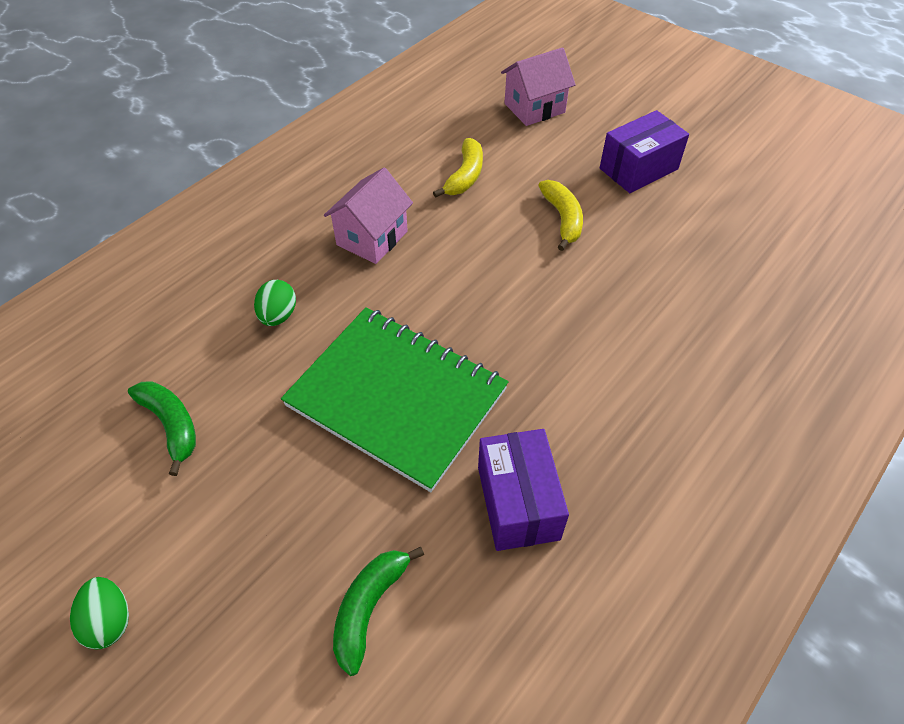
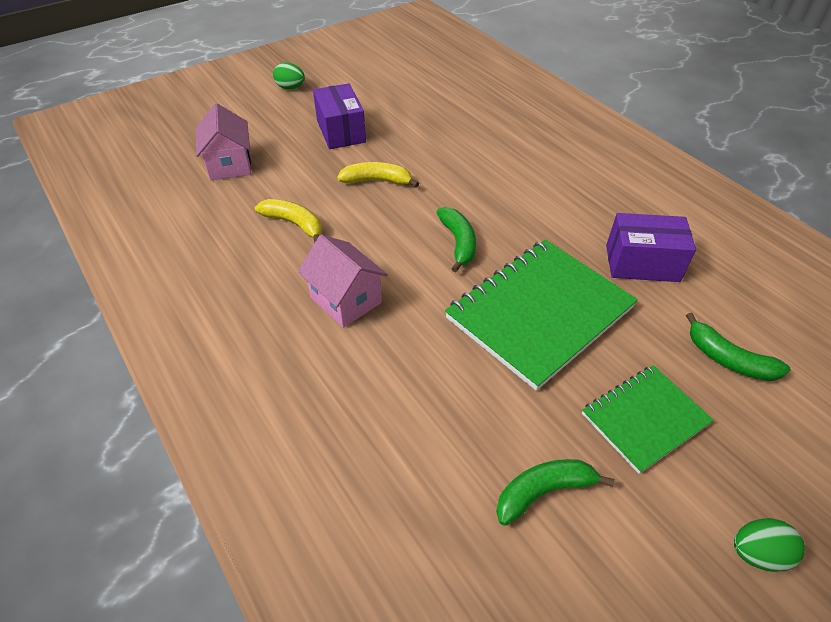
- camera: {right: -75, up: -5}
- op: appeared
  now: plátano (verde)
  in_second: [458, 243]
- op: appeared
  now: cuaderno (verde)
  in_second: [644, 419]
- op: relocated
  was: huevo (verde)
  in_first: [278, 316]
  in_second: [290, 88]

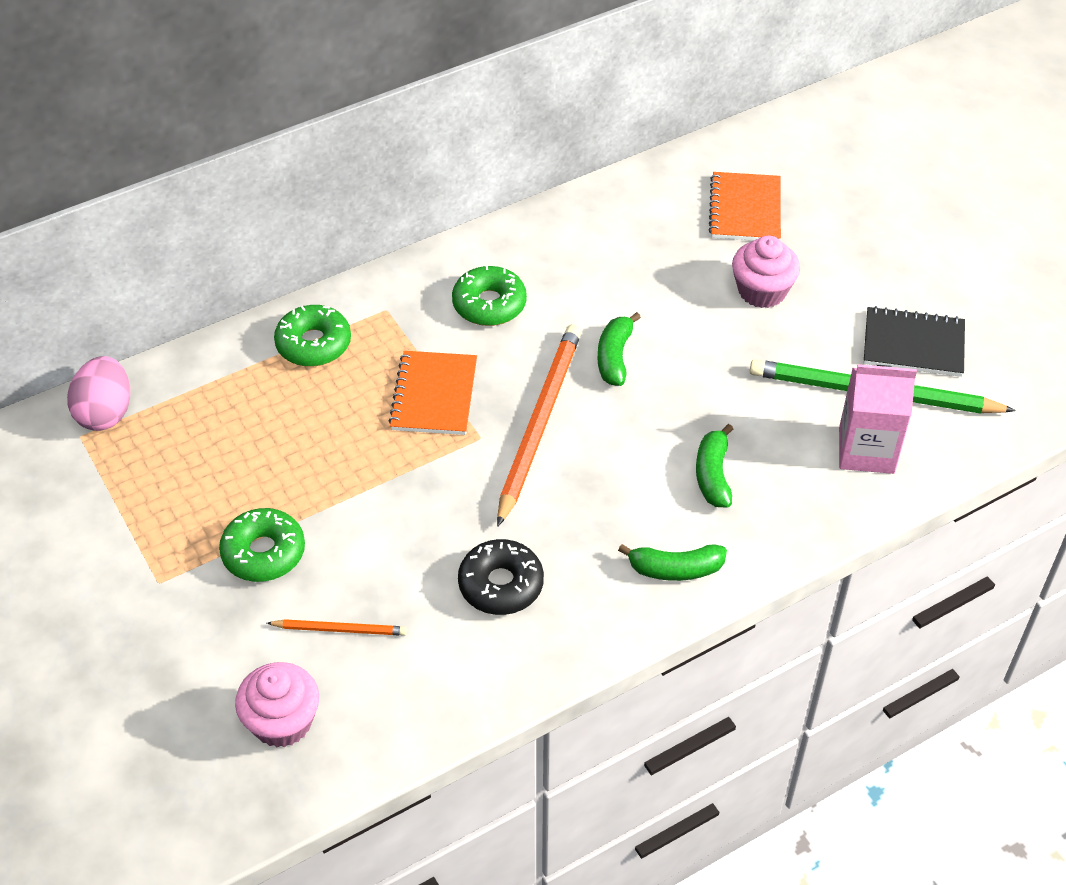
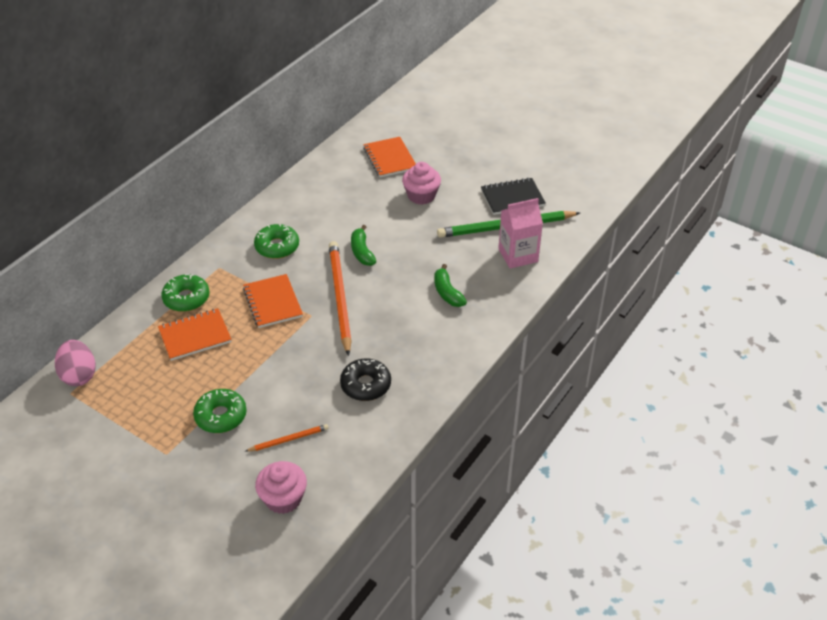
- camera: {right: -25, up: -5}
- op: missing
  was: plátano (verde)
  in_first: [675, 569]
- op: appeared
  now: cuaderno (naranja)
  in_second: [195, 336]

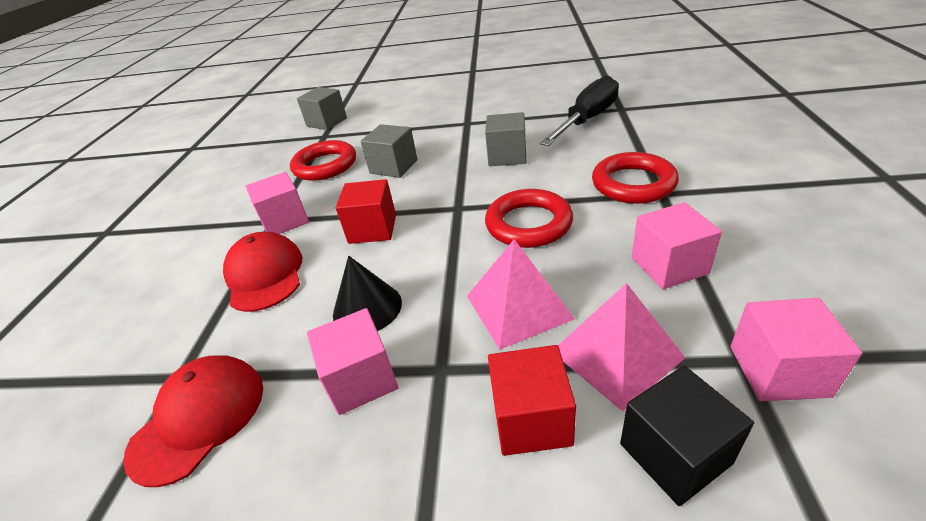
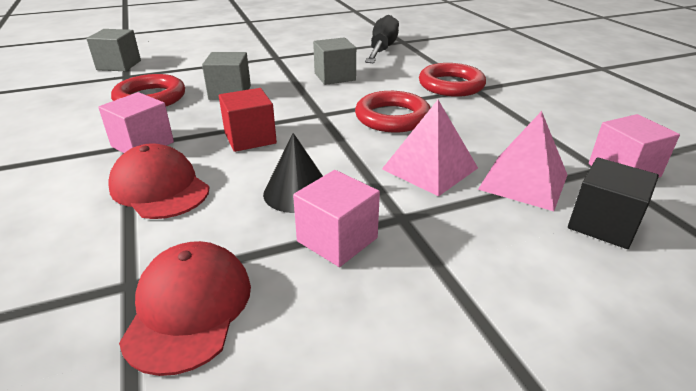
- camera: {right: -30, up: -5}
- op: missing
  was: cubo (rojo)
  in_first: [531, 419]
- op: missing
  was: cubo (rosa)
  in_first: [669, 265]

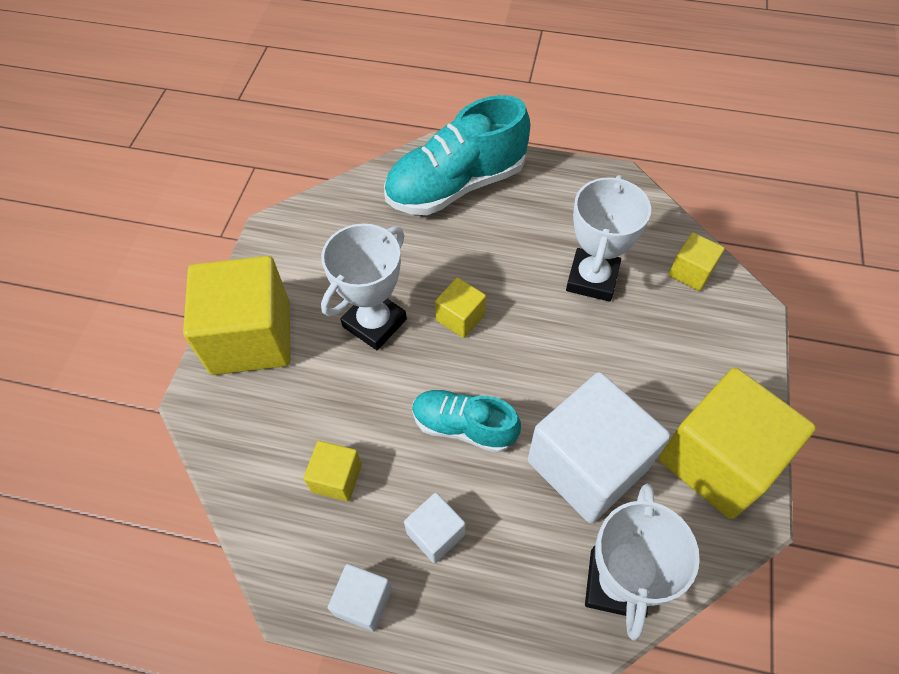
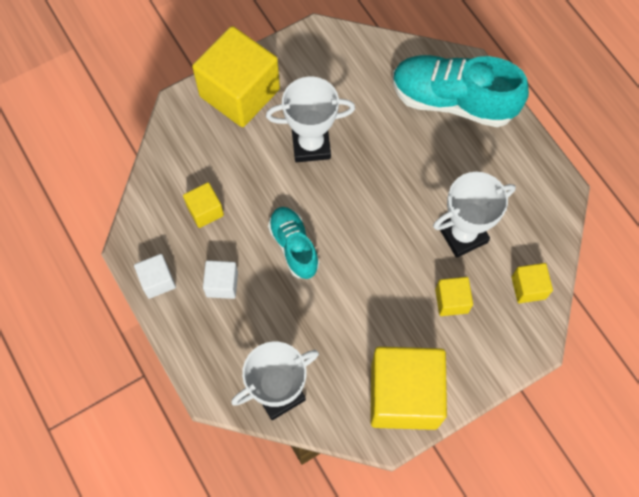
- camera: {right: 45, up: 10}
- op: missing
  was: cubo (blanco)
  in_first: [587, 464]
- op: relocated
  was: cubo (amarillo)
  in_first: [460, 317]
  in_second: [451, 301]

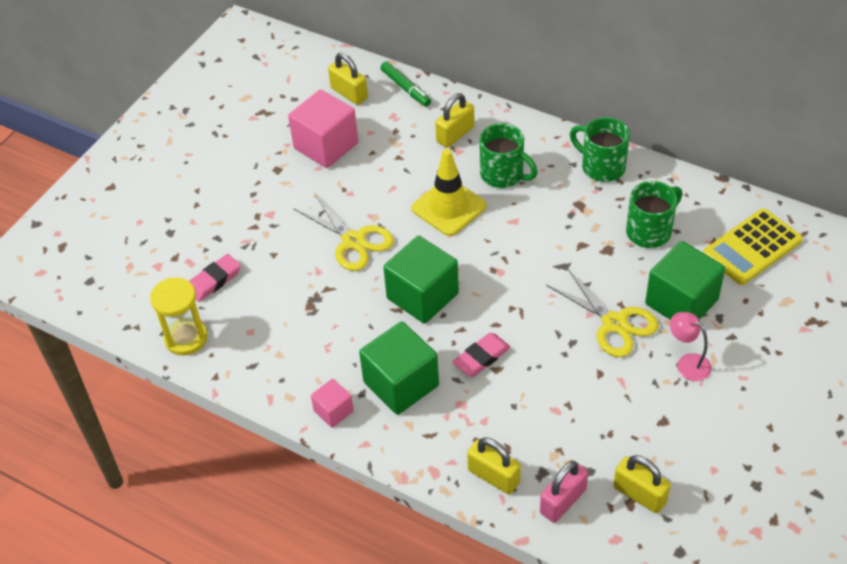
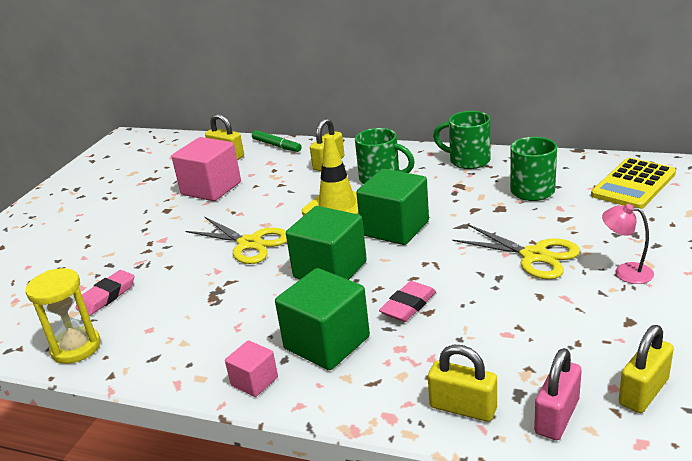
- camera: {right: -10, up: -20}
- op: relocated
  was: cubo (verde)
  in_first: [681, 302]
  in_second: [395, 228]
- op: spun
  was: candado (amarillo)
  in_first: [639, 494]
  in_second: [643, 392]
  clockwise: -75

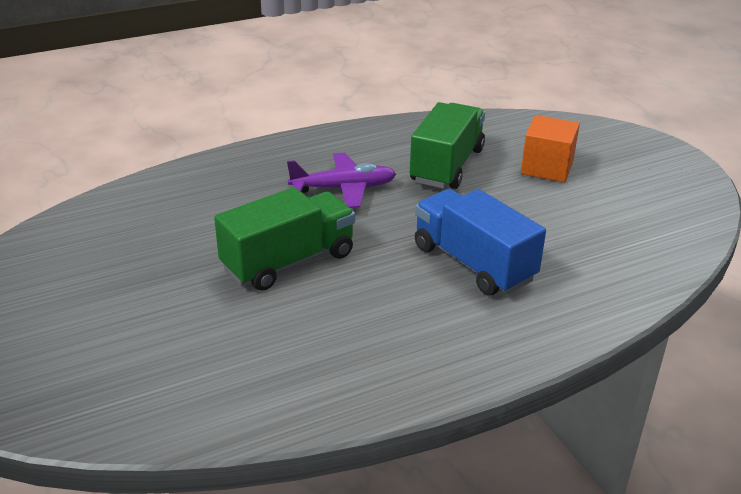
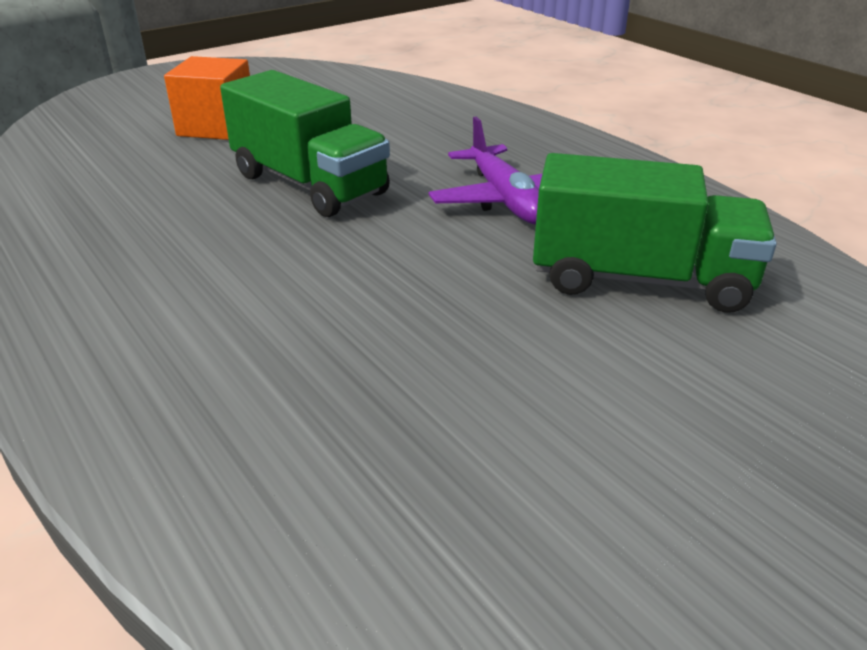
- camera: {right: 80, up: 0}
- op: missing
  was: camión (azul)
  in_first: [473, 263]
- op: relocated
  was: cubo (naranja)
  in_first: [547, 168]
  in_second: [217, 127]

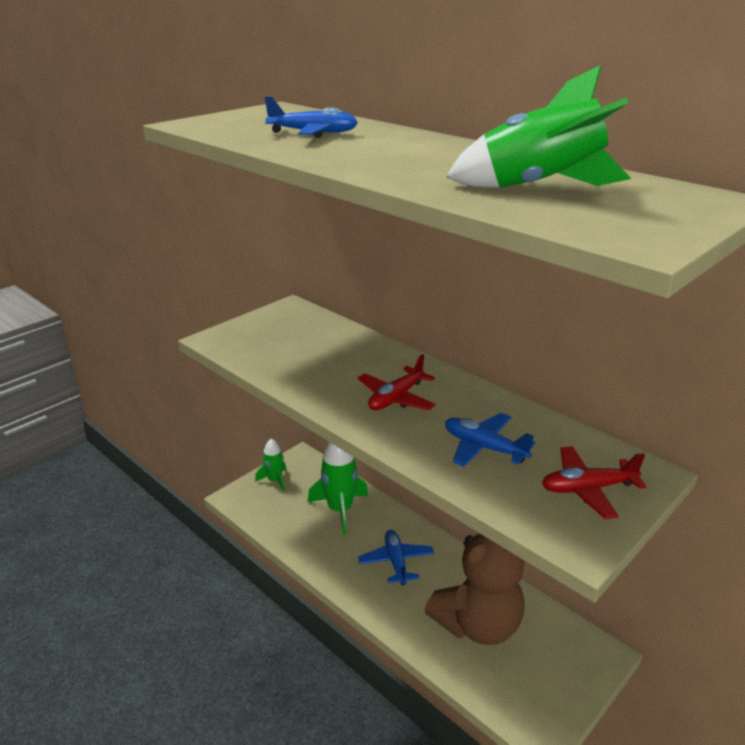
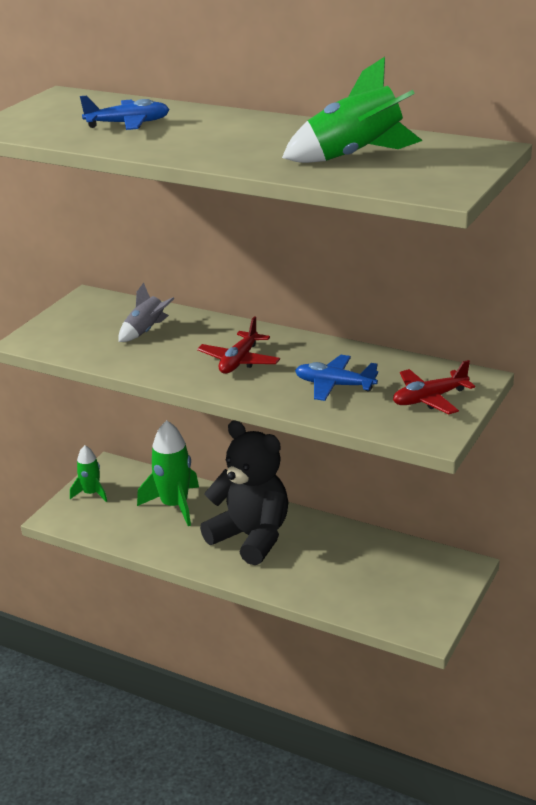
- camera: {right: -15, up: 0}
- op: missing
  was: osito (marrón)
  in_first: [478, 624]
- op: appeared
  now: cohete (gris)
  in_second: [146, 331]
- op: exchanged
  was: avión (azul)
  now: osito (negro)
  in_first: [396, 562]
  in_second: [251, 537]

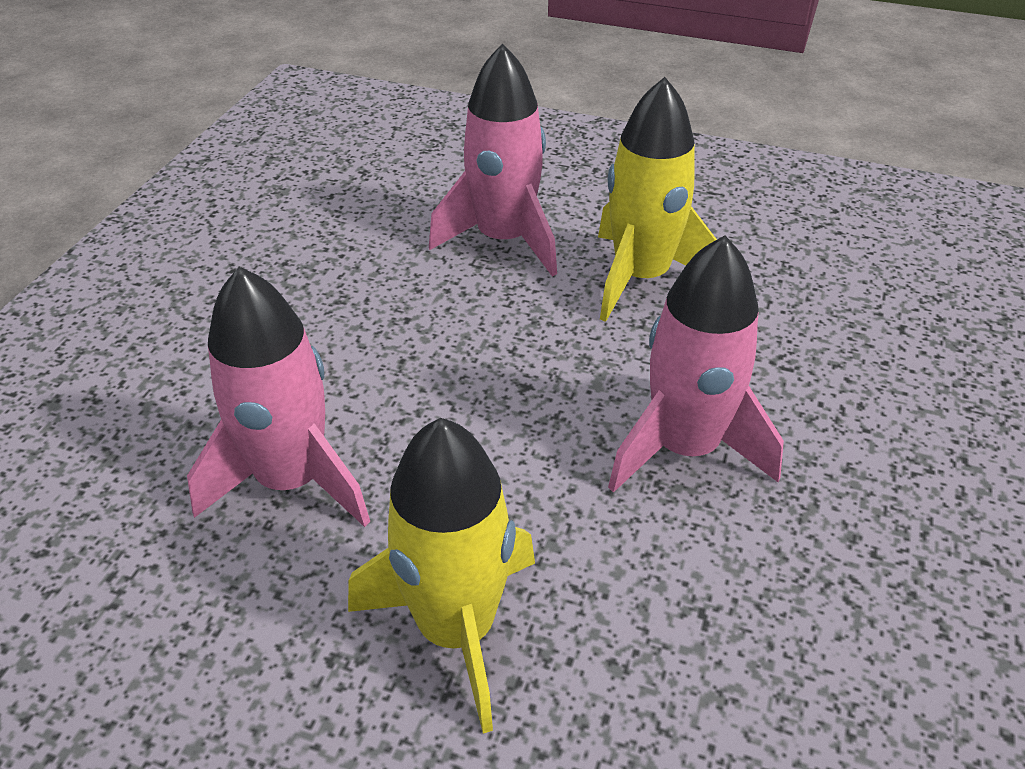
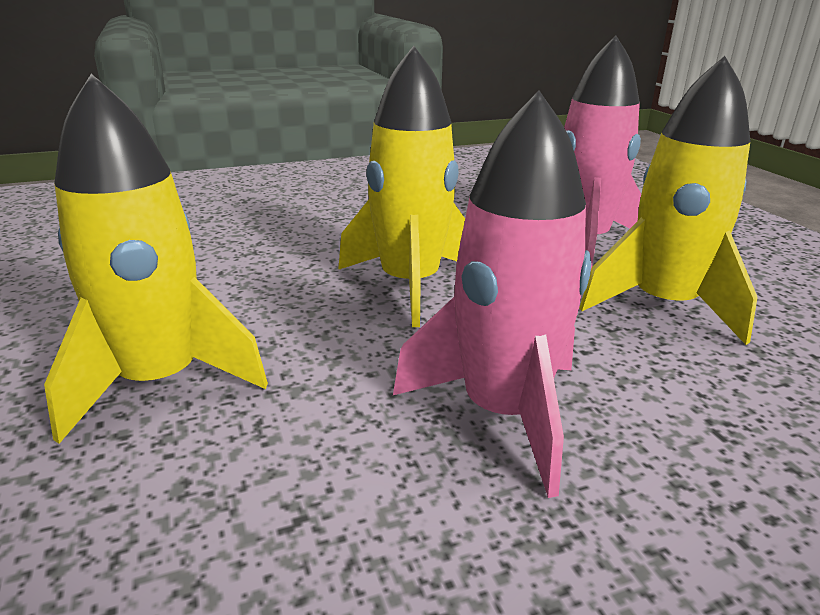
- camera: {right: 50, up: -15}
- op: missing
  was: cohete (rosa)
  in_first: [291, 480]
- op: appeared
  now: cohete (amarillo)
  in_second: [410, 285]

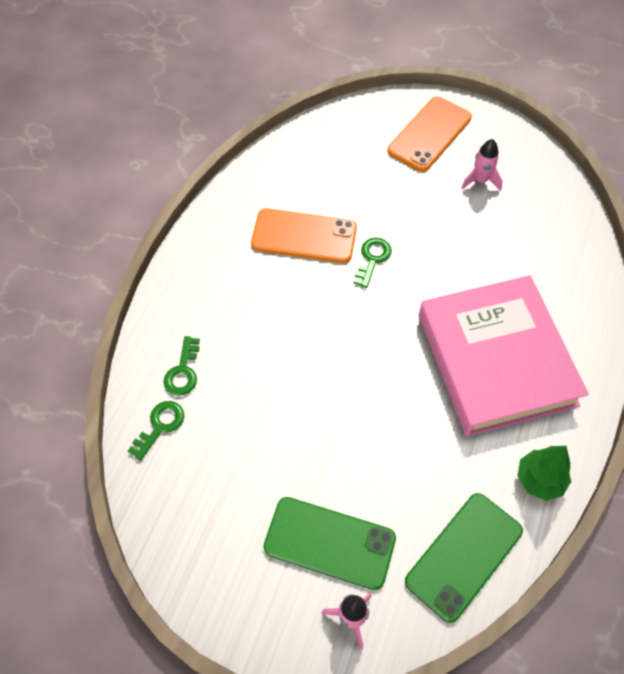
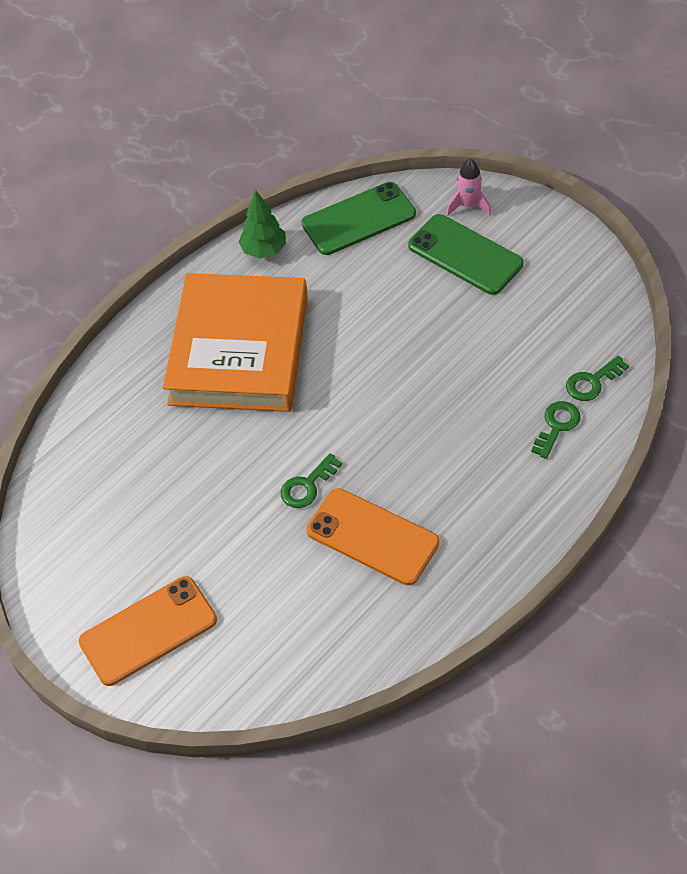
- camera: {right: -155, up: -5}
- op: missing
  was: cohete (rosa)
  in_first: [480, 180]
- op: colour
  was: libro (rosa)
  now: libro (naranja)
  in_first: [496, 359]
  in_second: [239, 350]

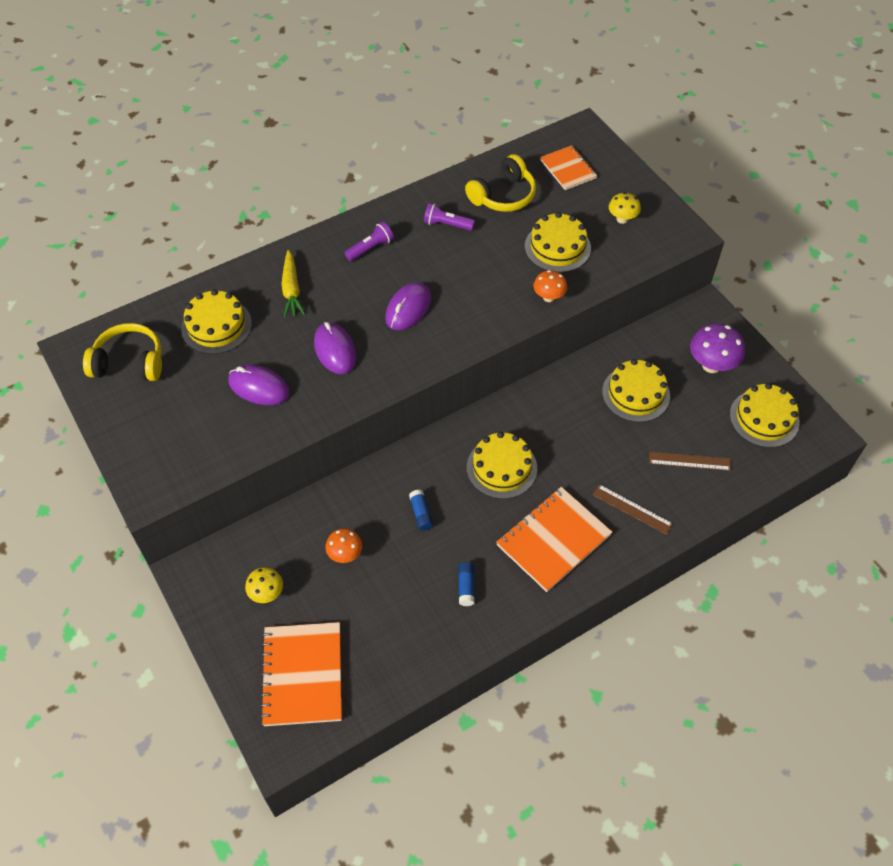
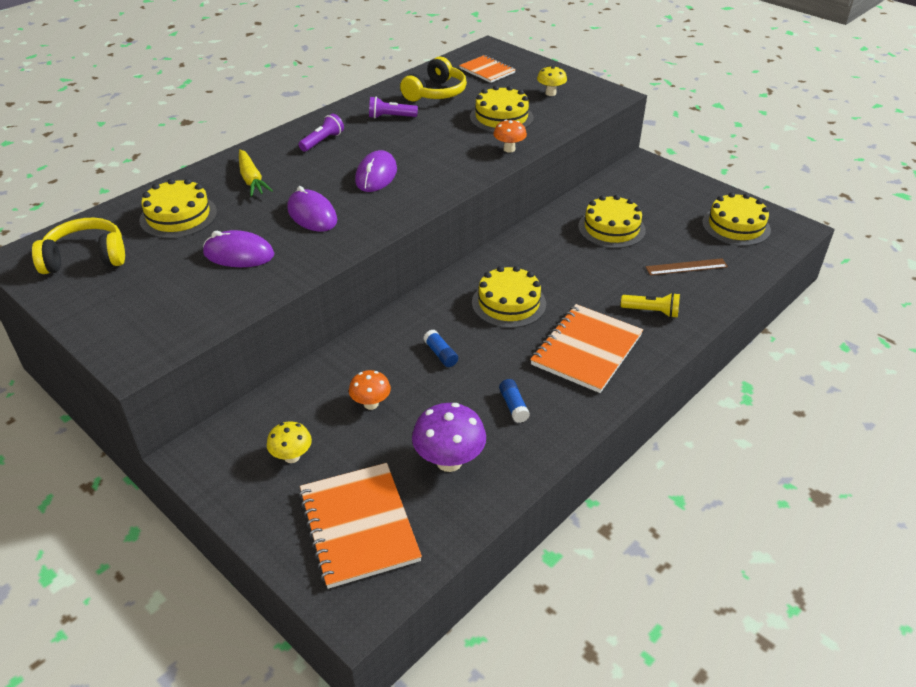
- camera: {right: -15, up: -15}
- op: relocated
  was: seta (morado)
  in_first: [711, 365]
  in_second: [449, 461]
- op: exchanged
  was: regla (marrón)
  now: lámpara de mano (amarillo)
  in_first: [632, 509]
  in_second: [651, 311]

